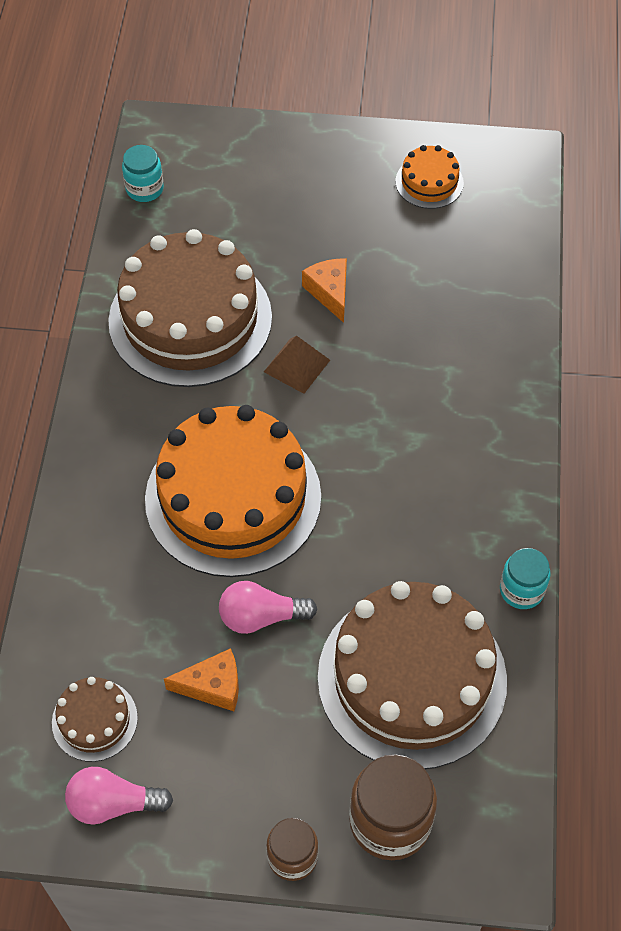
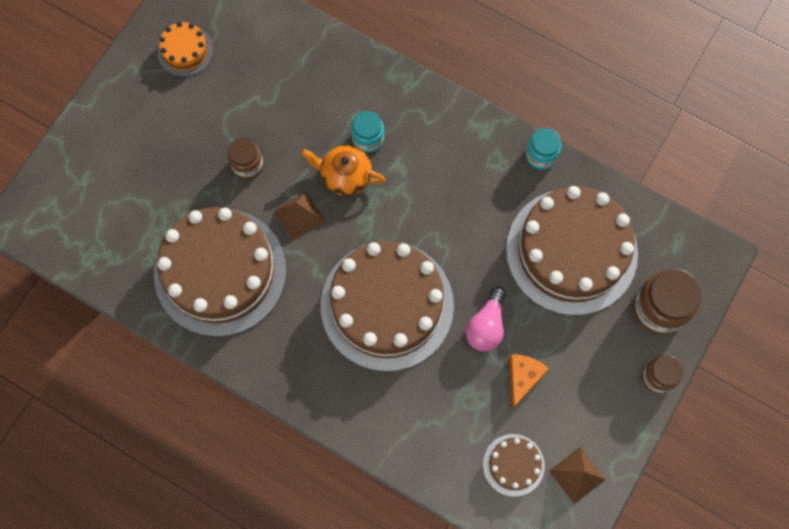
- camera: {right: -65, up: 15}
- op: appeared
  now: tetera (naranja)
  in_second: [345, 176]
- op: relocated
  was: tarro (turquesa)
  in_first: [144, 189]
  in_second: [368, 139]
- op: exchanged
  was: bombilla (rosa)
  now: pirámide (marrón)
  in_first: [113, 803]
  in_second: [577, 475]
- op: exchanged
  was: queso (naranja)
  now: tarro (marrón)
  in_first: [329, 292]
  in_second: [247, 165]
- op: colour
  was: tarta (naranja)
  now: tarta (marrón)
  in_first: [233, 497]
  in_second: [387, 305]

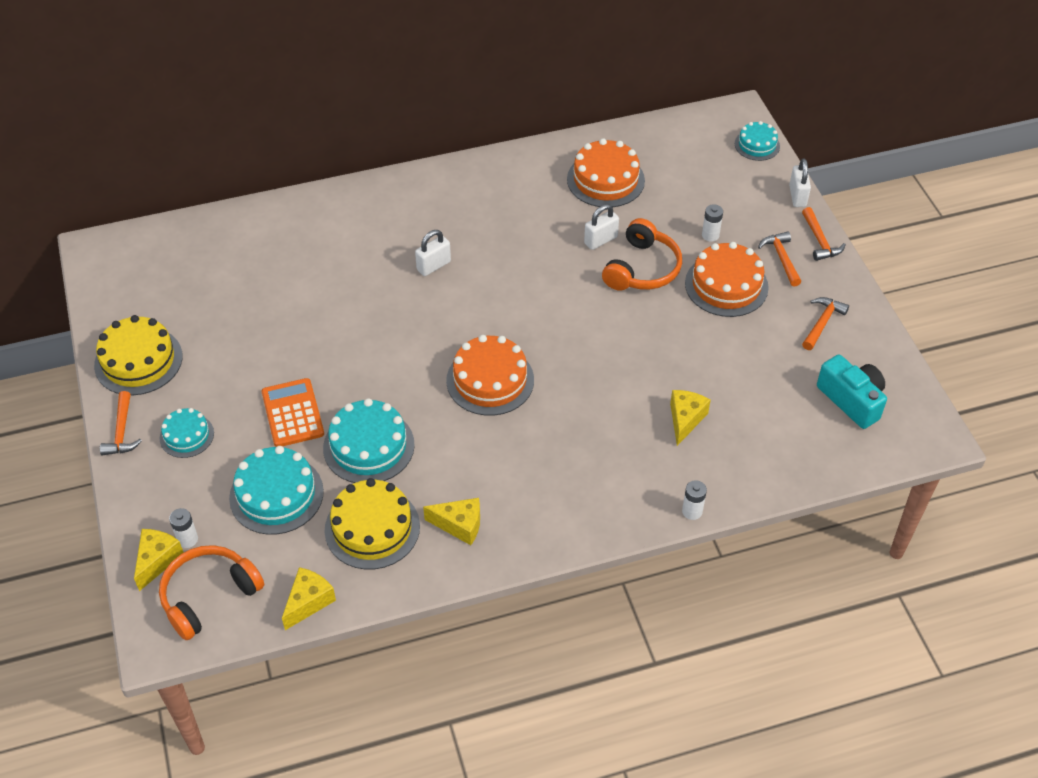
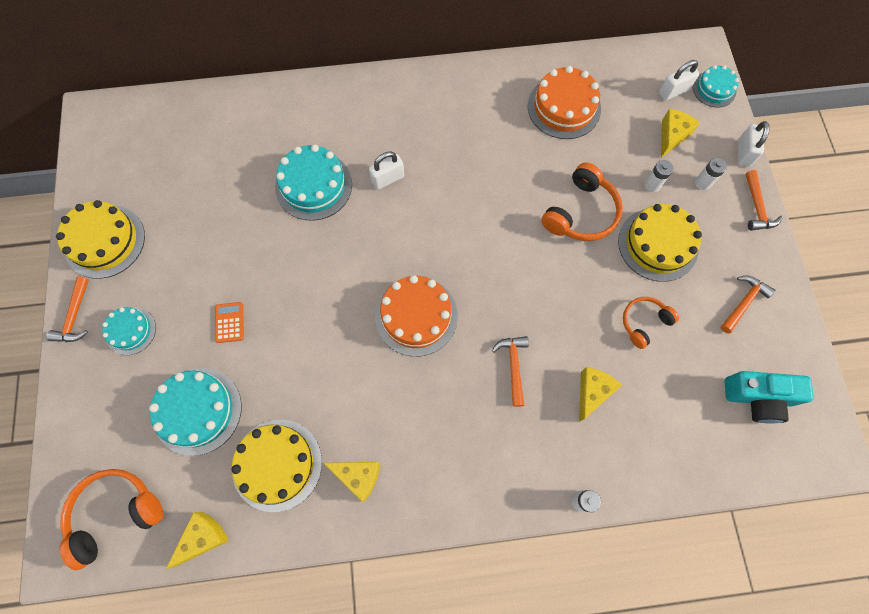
- camera: {right: 10, up: 20}
- op: appeared
  now: auriculares (naranja)
  in_second: [644, 322]
- op: relocated
  was: queso (amarillo)
  in_first: [157, 560]
  in_second: [672, 136]
- op: relocated
  was: pila (blanco)
  in_first: [187, 539]
  in_second: [703, 183]
- op: relocated
  was: tarta (turquesa)
  in_first: [368, 446]
  in_second: [313, 185]
- op: relocated
  was: candado (blanco)
  in_first: [600, 240]
  in_second: [673, 91]
- op: relocated
  was: martillo (naranja)
  in_first: [781, 258]
  in_second: [513, 366]
- op: colour
  was: tarta (naranja)
  now: tarta (amarillo)
  in_first: [726, 285]
  in_second: [658, 244]
- op: spun
  was: cámara (turquesa)
  in_first: [852, 400]
  in_second: [758, 397]
  clockwise: 120
- op: size
  was: calculadora (naranja)
  in_first: [293, 413]
  in_second: [229, 322]
  ratio: 0.58

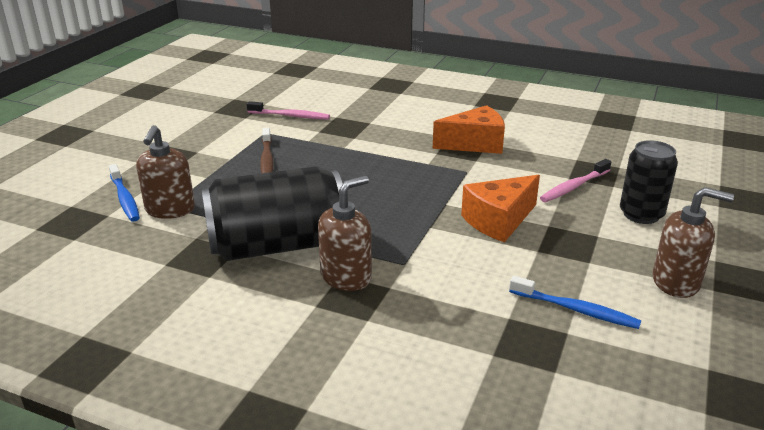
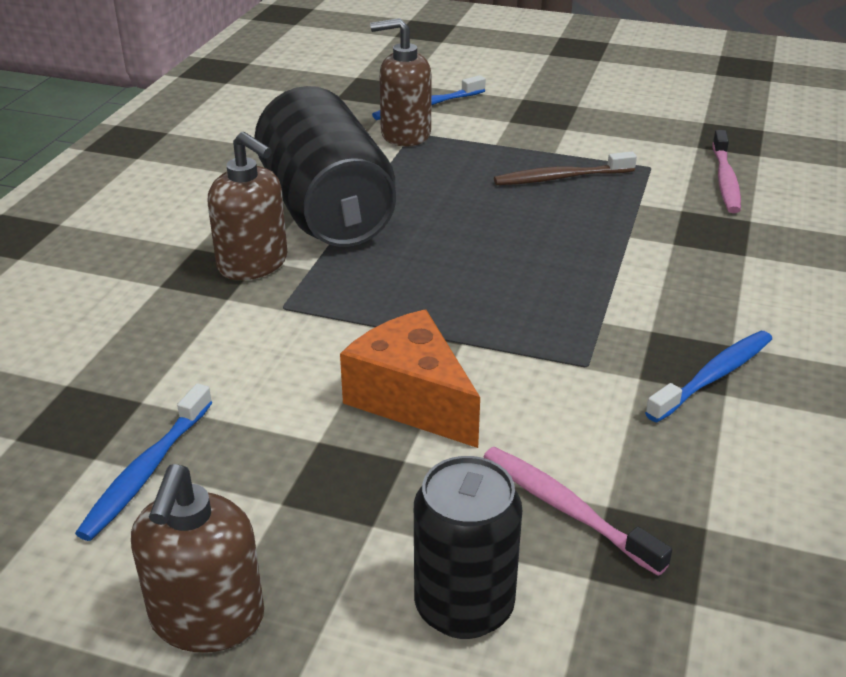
- camera: {right: 85, up: 5}
- op: exchanged
  was: queso (naranja)
  now: cepillo de dientes (azul)
  in_first: [475, 144]
  in_second: [713, 376]

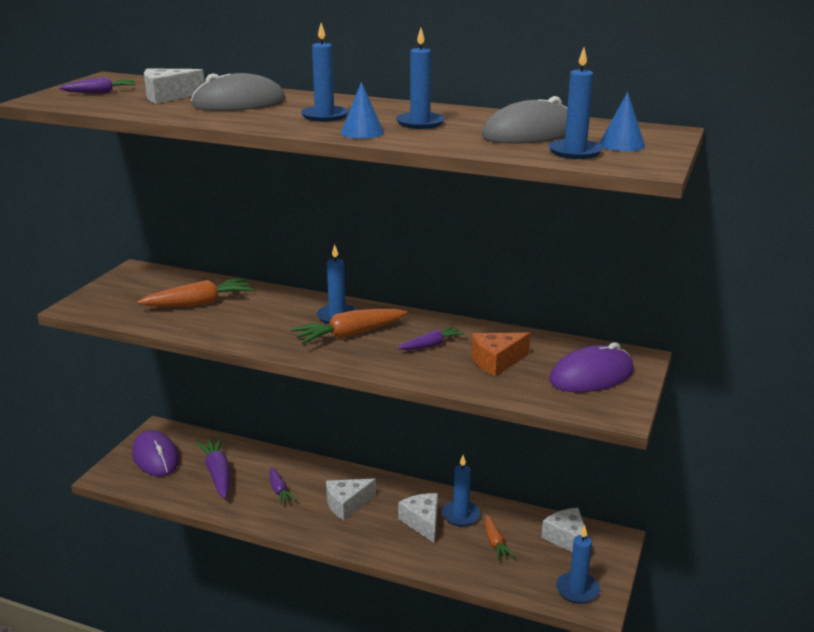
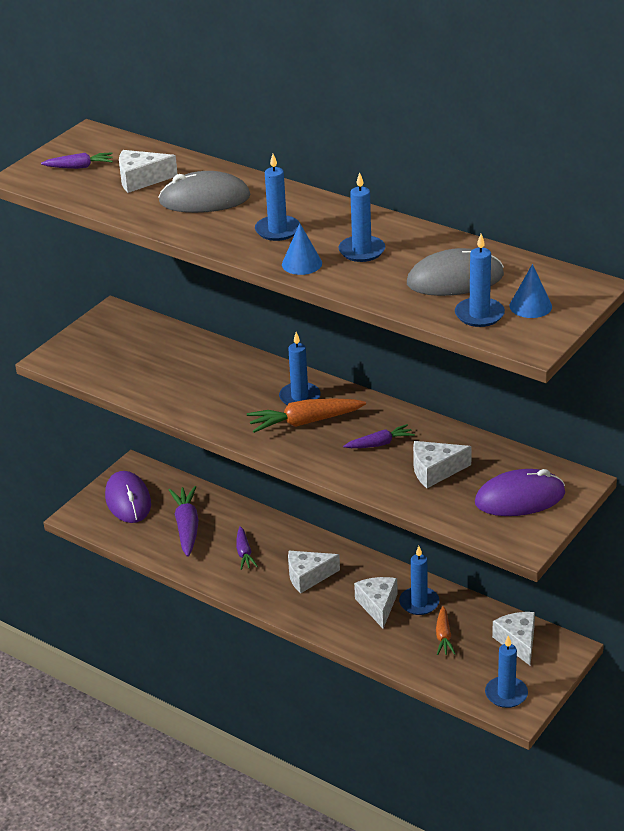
- camera: {right: 15, up: 10}
- op: missing
  was: zanahoria (naranja)
  in_first: [199, 303]
- op: colour
  was: queso (naranja)
  now: queso (blanco)
  in_first: [496, 361]
  in_second: [435, 471]

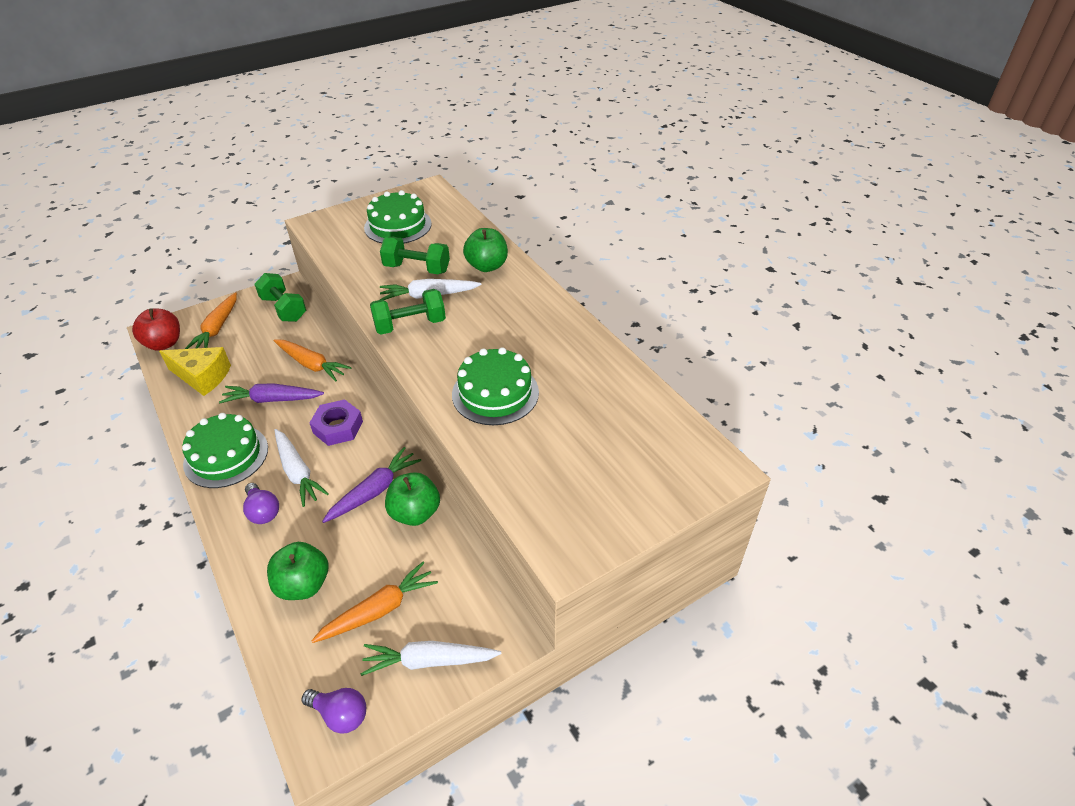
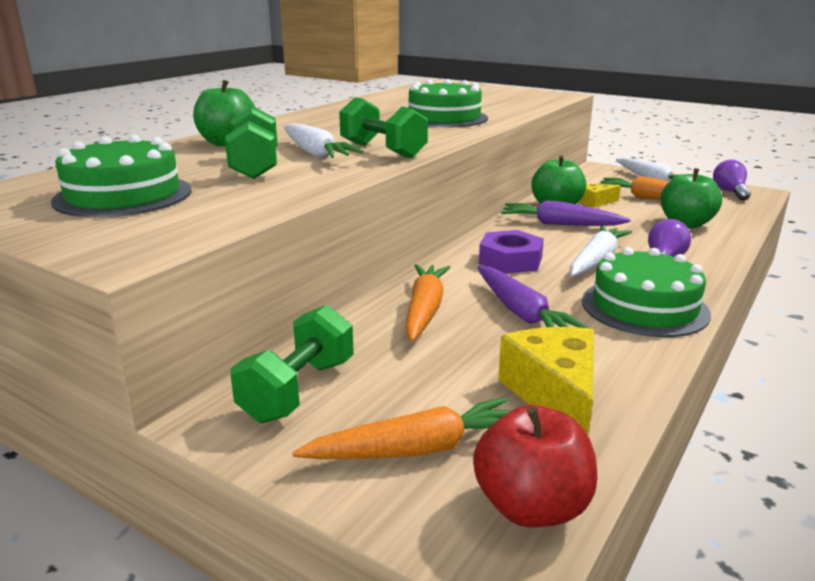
- camera: {right: -115, up: -20}
- op: appeared
  now: queso (amarillo)
  in_second: [595, 202]

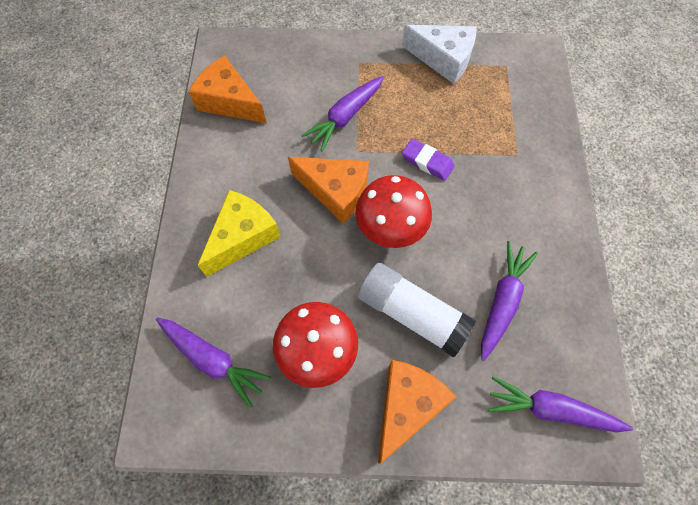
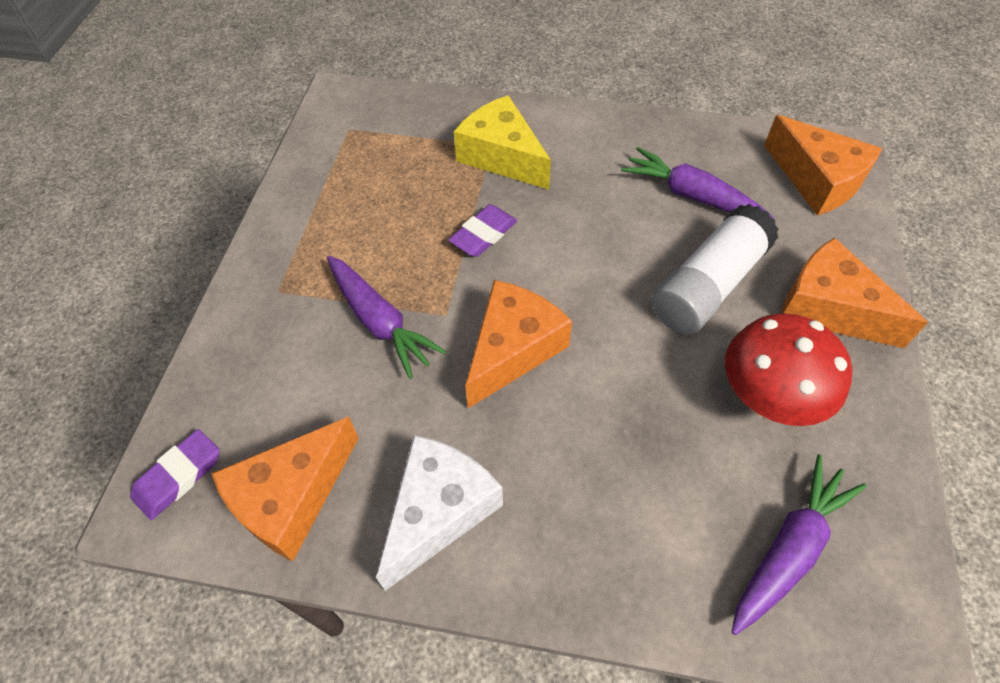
- camera: {right: -80, up: -10}
- op: missing
  was: seta (rojo)
  in_first: [390, 229]
- op: appeared
  now: goma de borrar (morado)
  in_second: [178, 476]
- op: relocated
  was: queso (amarillo)
  in_first: [243, 237]
  in_second: [502, 156]
- op: relocated
  was: queso (blanco)
  in_first: [443, 59]
  in_second: [439, 511]
- op: exchanged
  was: zanahoria (morado)
  now: queso (naranja)
  in_first: [550, 409]
  in_second: [817, 180]

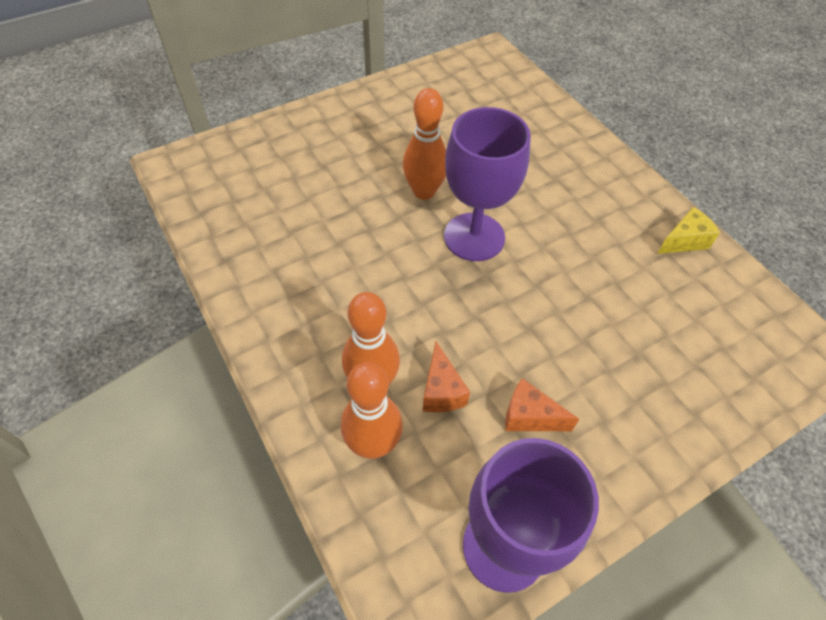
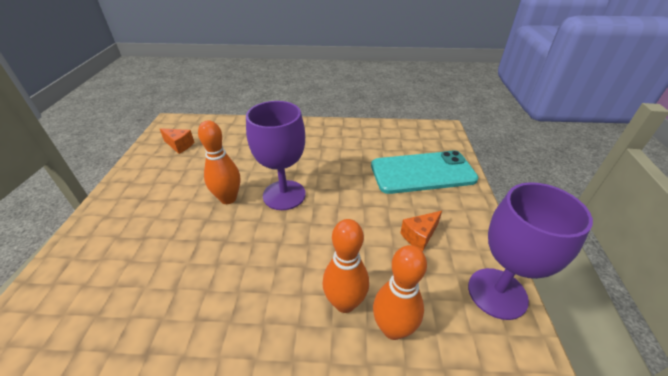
- camera: {right: -55, up: -15}
- op: missing
  was: queso (amarillo)
  in_first: [684, 241]
- op: appeared
  now: móvil (turquesa)
  in_second: [422, 173]
- op: relocated
  was: queso (naranja)
  in_first: [441, 391]
  in_second: [179, 145]

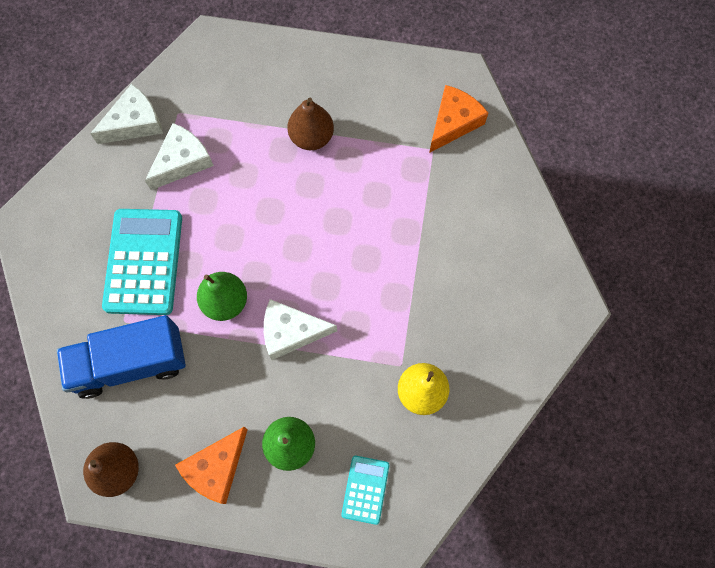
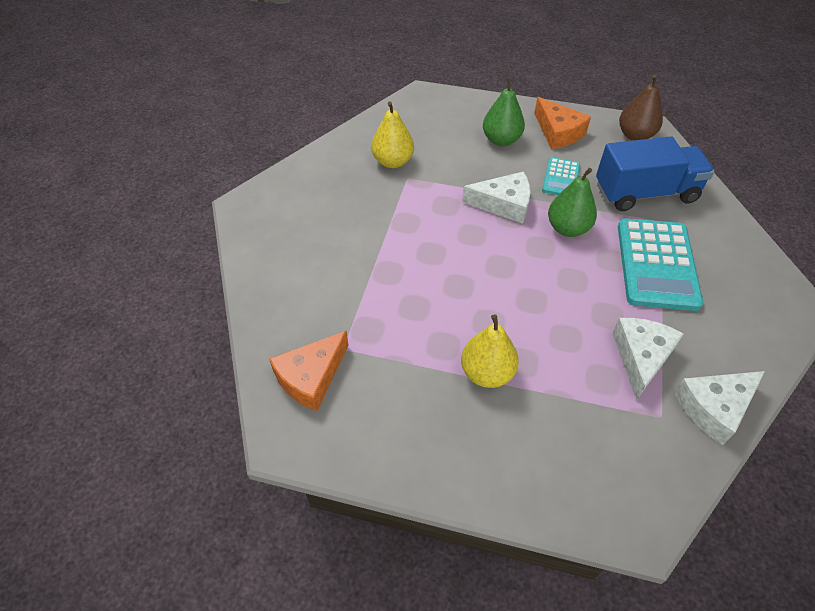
- camera: {right: -175, up: -20}
- op: relocated
  was: calculadora (turquesa)
  in_first: [365, 489]
  in_second: [561, 178]
- op: colour
  was: pera (marrón)
  now: pera (amarillo)
  in_first: [311, 137]
  in_second: [487, 373]
- op: spun
  was: queso (blanco)
  in_first: [182, 161]
  in_second: [641, 357]
  clockwise: 150
- op: spun
  was: queso (naranja)
  in_first: [216, 468]
  in_second: [558, 132]
  clockwise: 105

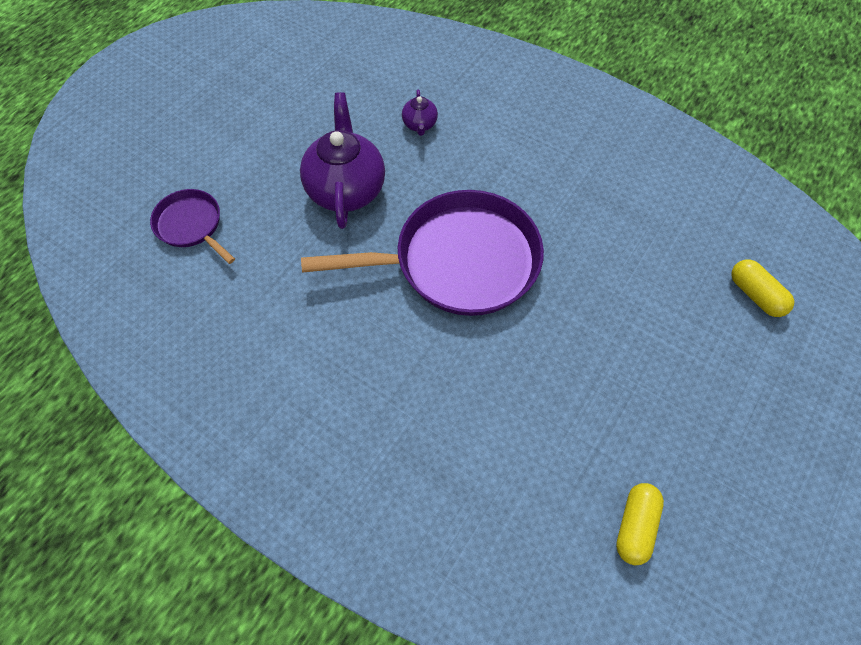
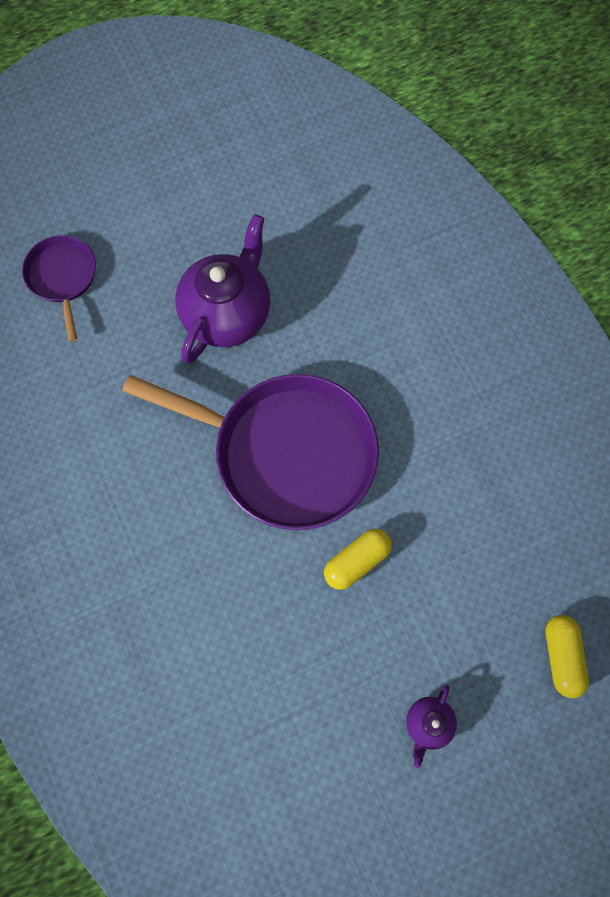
- camera: {right: 30, up: 10}
- op: relocated
  was: tetera (morado)
  in_first: [419, 125]
  in_second: [428, 723]
- op: relocated
  was: cápsula (amarillo)
  in_first: [635, 526]
  in_second: [356, 561]

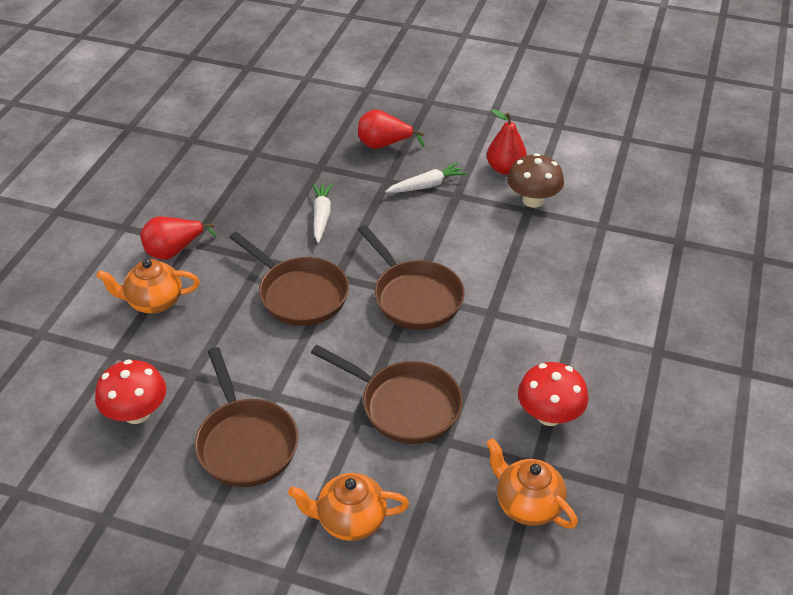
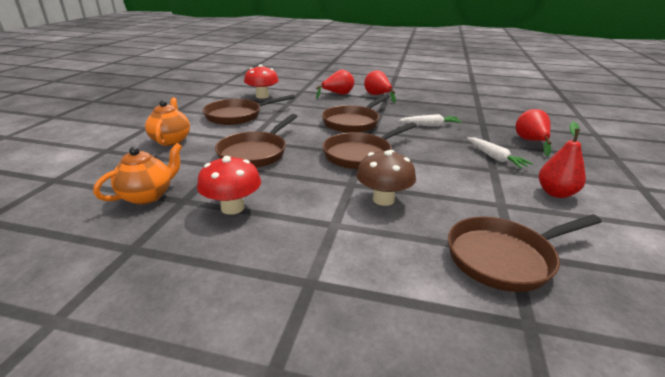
- camera: {right: 85, up: -15}
- op: appeared
  now: sartén (marrón)
  in_second: [505, 258]
- op: relocated
  was: seta (marrón)
  in_first: [533, 200]
  in_second: [383, 199]
- op: exchanged
  was: tetera (naranja)
  now: pera (rojo)
  in_first: [154, 302]
  in_second: [337, 94]

